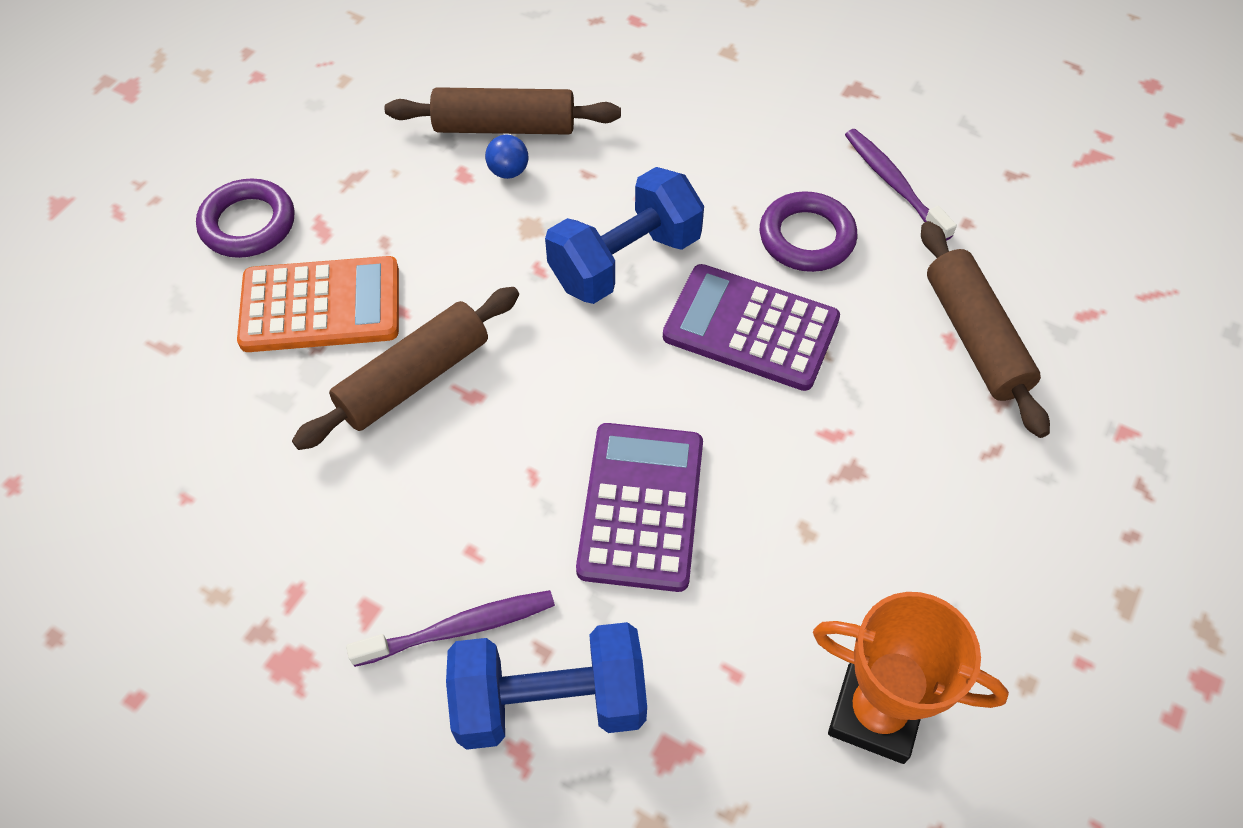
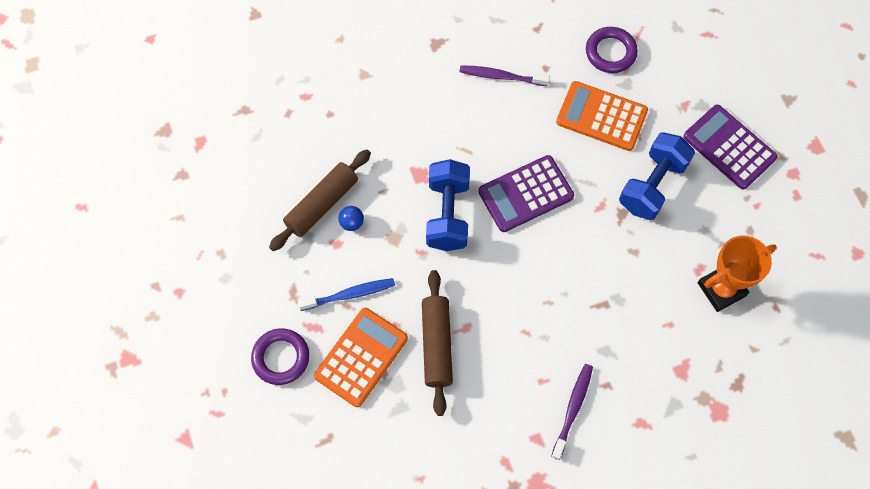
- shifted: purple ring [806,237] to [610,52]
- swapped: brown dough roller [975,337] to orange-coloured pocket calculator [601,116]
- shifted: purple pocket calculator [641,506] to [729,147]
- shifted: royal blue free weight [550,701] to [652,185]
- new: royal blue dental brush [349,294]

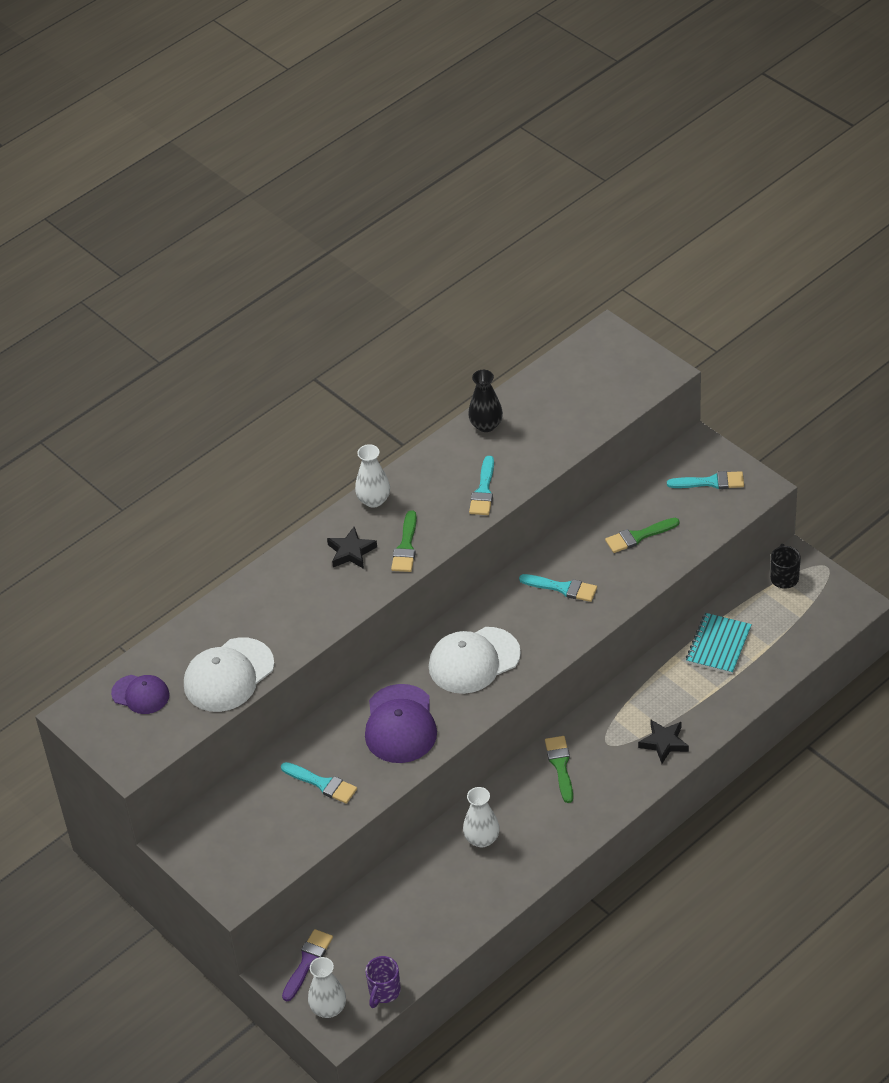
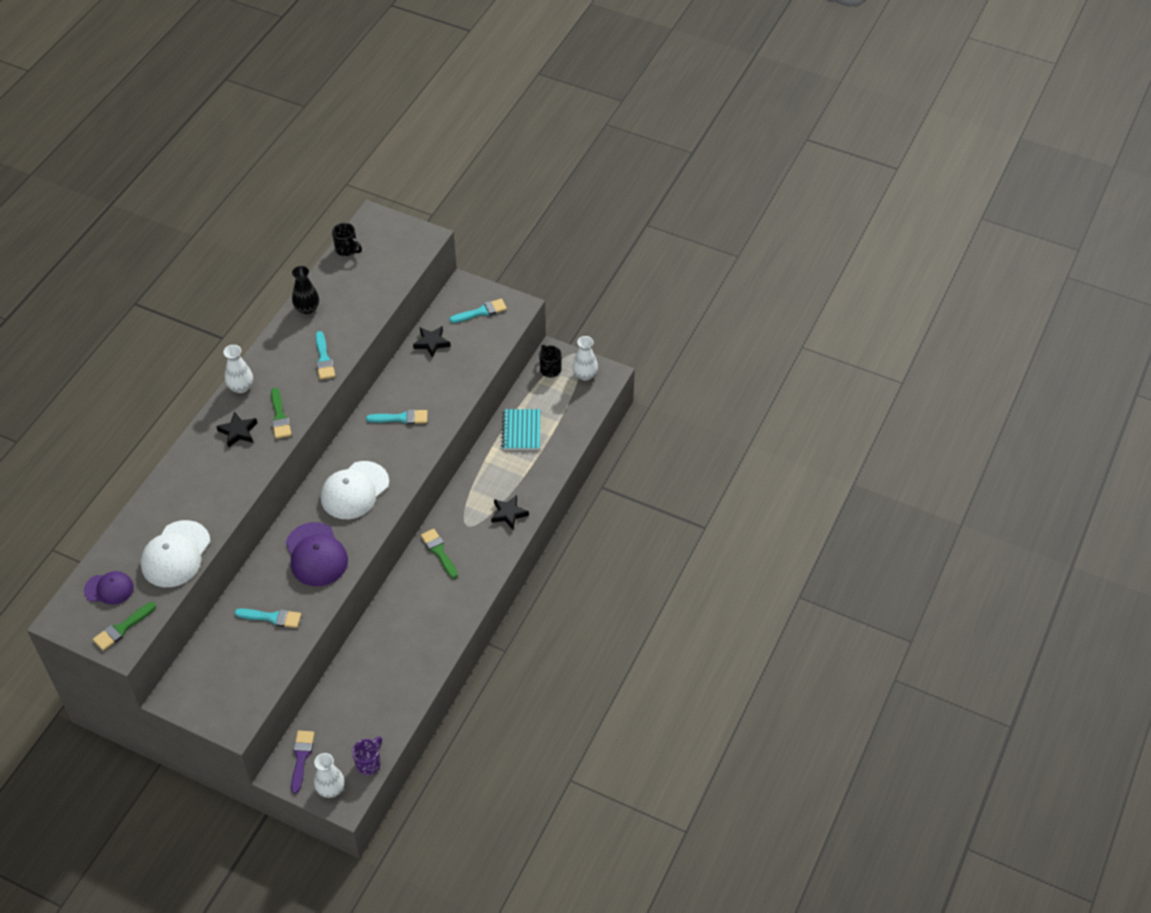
- shifted: emerald paintbrush [638,536] to [122,628]
- shifted: white tall vase [482,839] to [585,375]
- rotated: purple coffee mug [384,992] = [369,763] 150 degrees counterclockwise
- new: black coffee mug [347,249]
- new: black star shape [431,343]

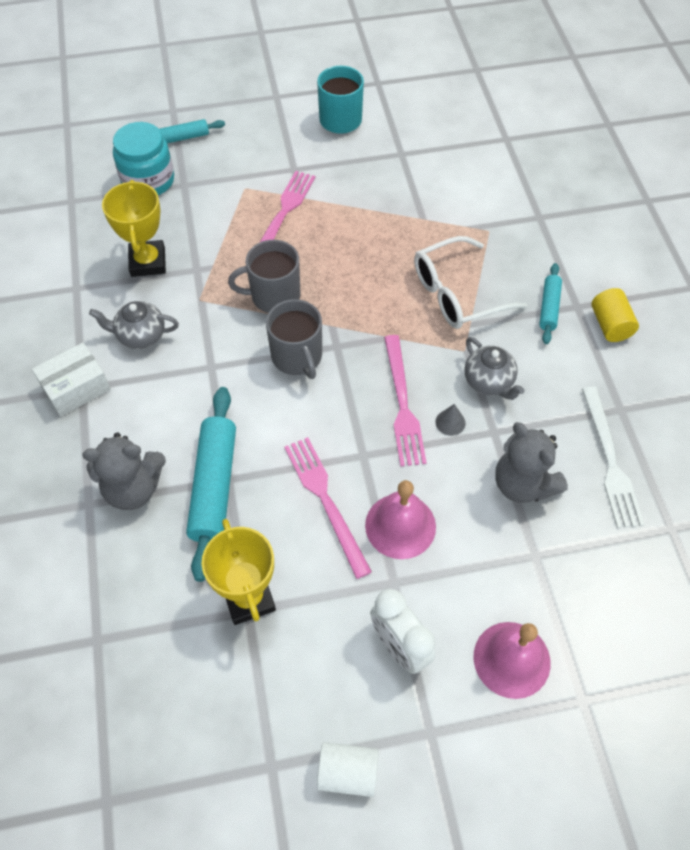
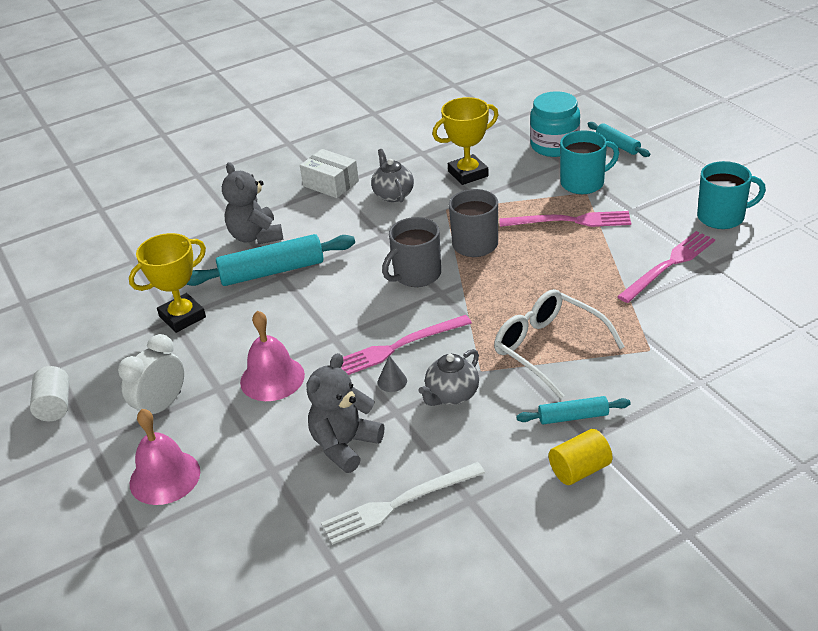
- shifted: rosy dinner fork [325,501] to [669,265]
- new: aqua coffee mug [583,183]

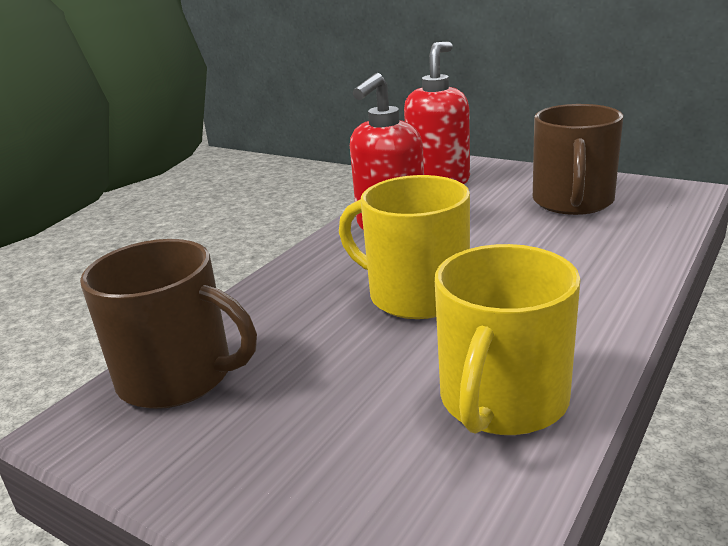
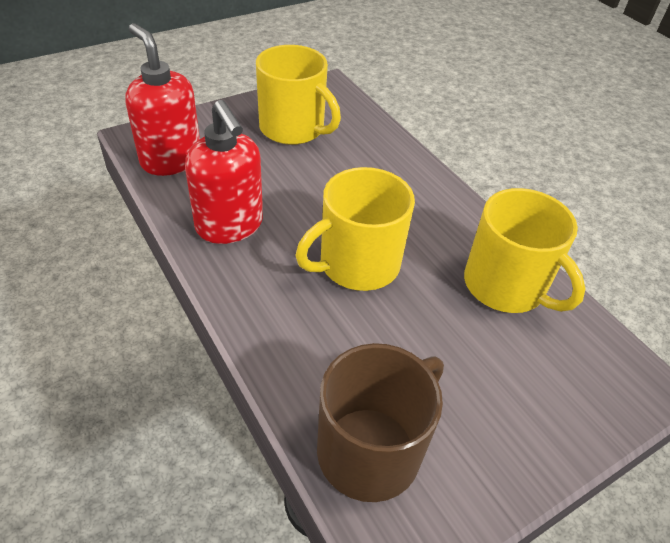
- repainted: brown coffee mug [572,202] to golden coffee mug [293,128]

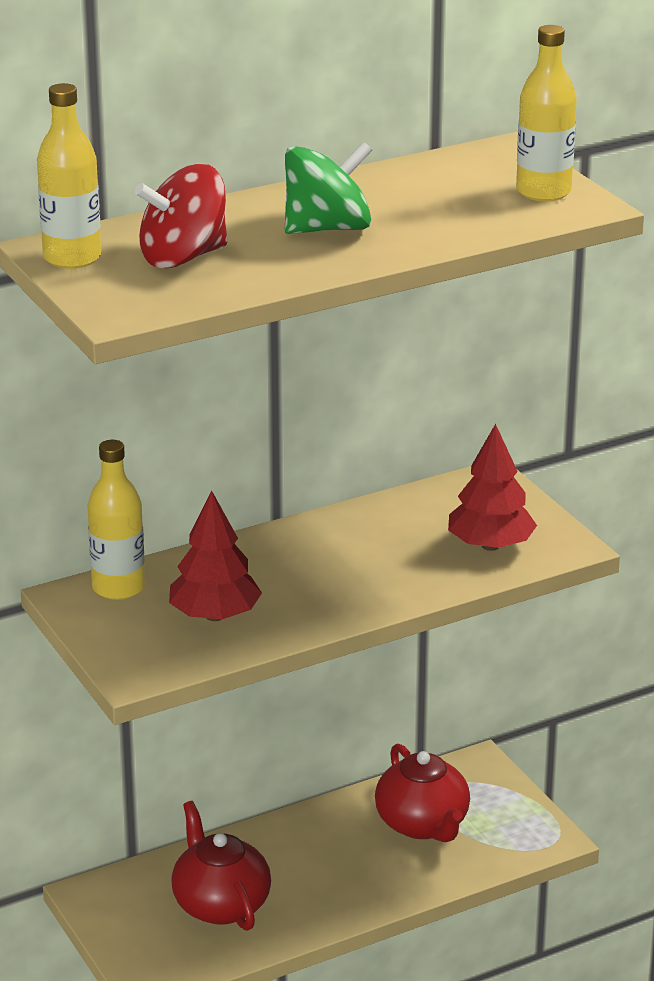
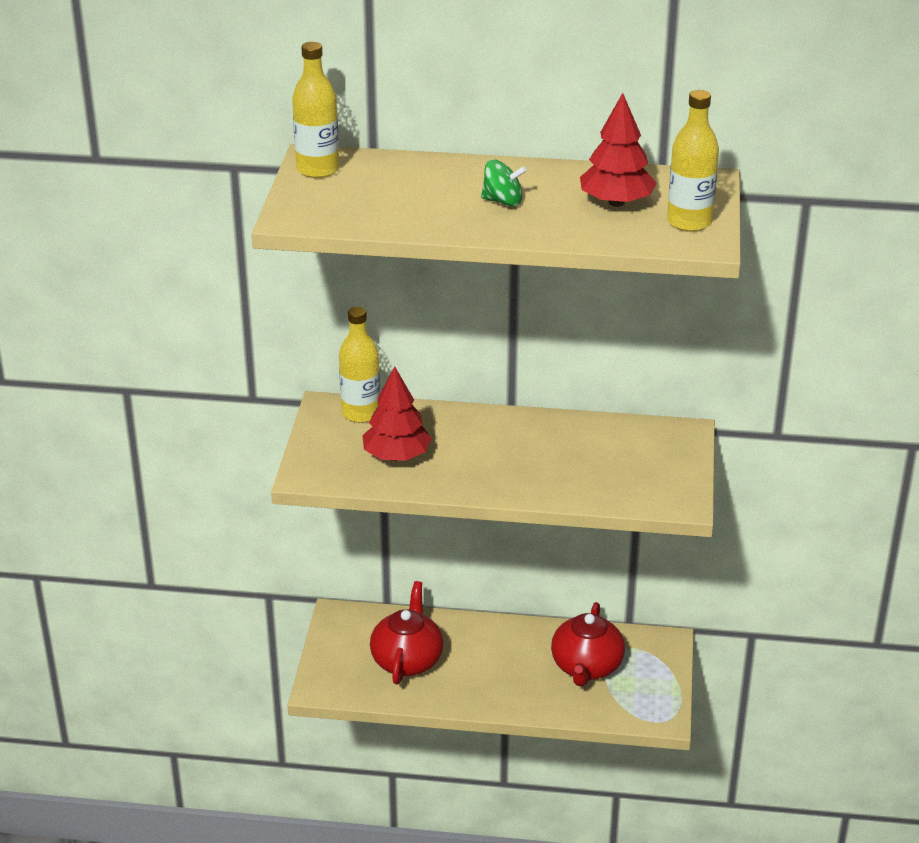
- scaled: emerald spinning top [327,229] = [503,201] x0.61
- gone: red spinning top [183,257]
- shifted: red toy tree [490,545] to [616,202]

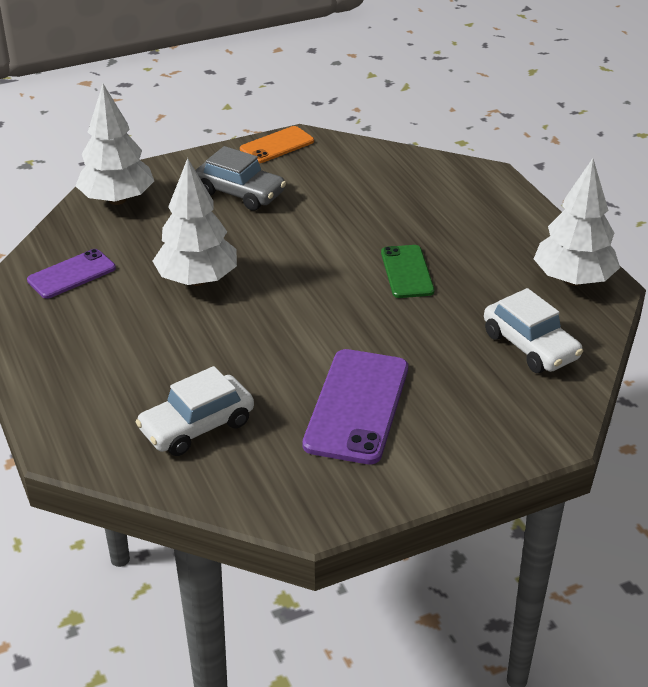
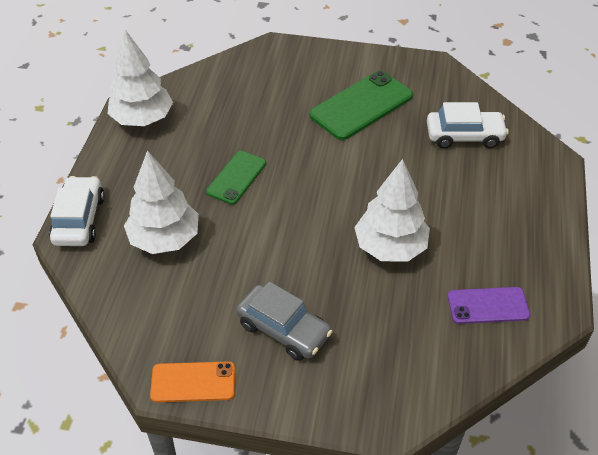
- shifted: white toy tree [117,200] to [164,239]
- rotated: ash-grey toy car [240,193] = [283,329] 150 degrees clockwise
- shifted: white toy car [530,346] to [79,220]
- repainted: purple mobile phone [357,406] to emerald mobile phone [361,105]

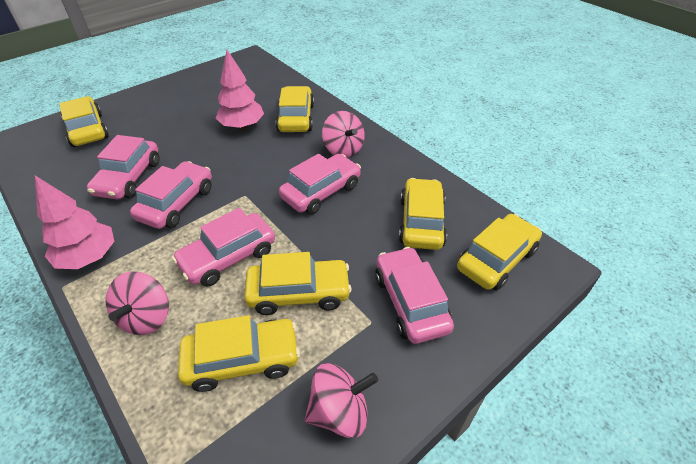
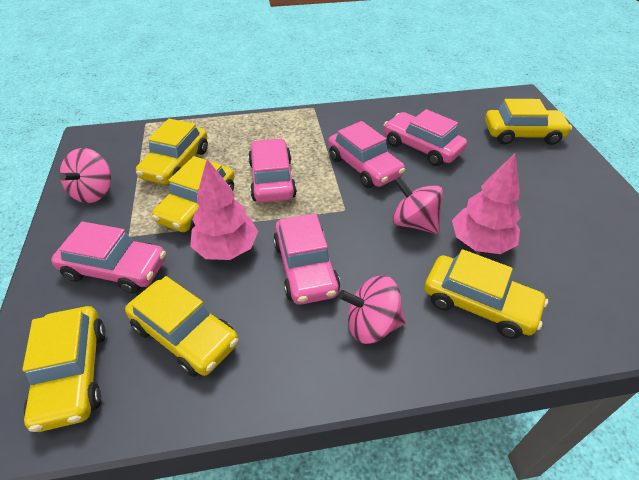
- shifted: rosy toy tree [89,257] to [226,249]
- shifted: rosy spinning top [146,317] to [414,223]

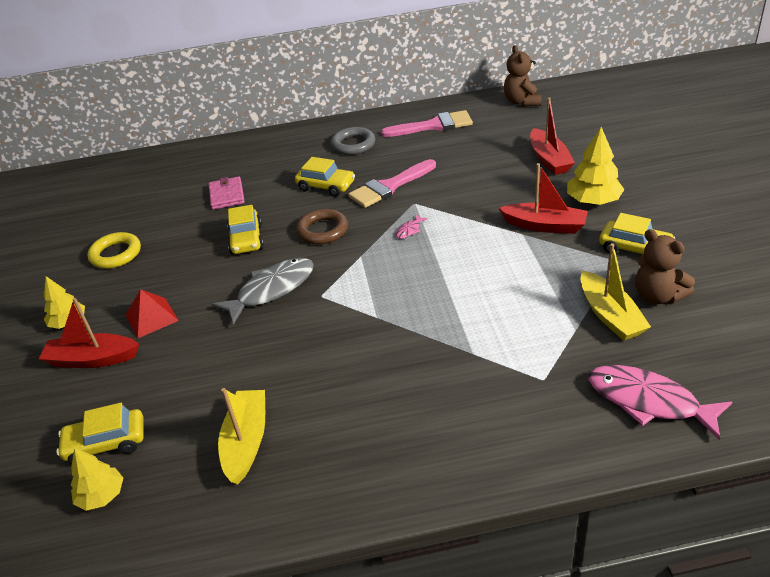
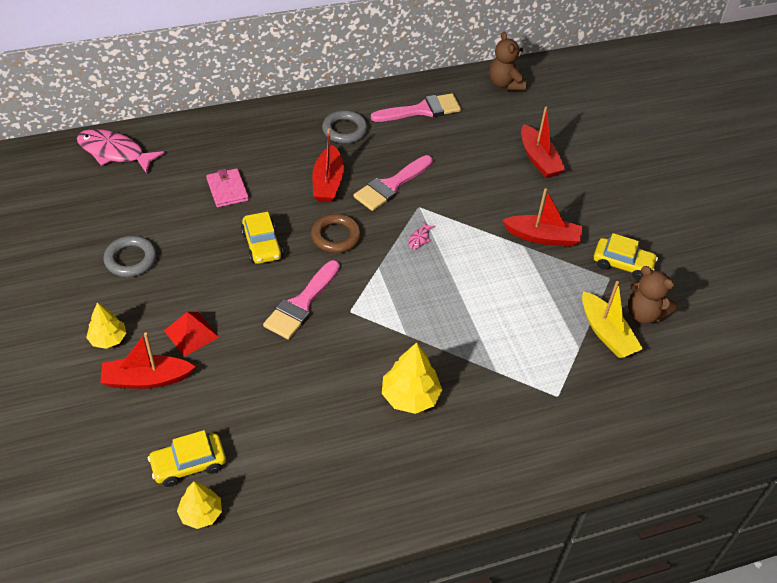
- shifted: golden toy tree [593,201] to [410,396]
- swapped: golden toy car [326,186] to red boat [327,182]
- repainted: golden ring [116,254] to ash-grey ring [131,259]
- swapped: ash-grey toy fish [271,290] to rosy paintbrush [301,304]
- shifted: rosy toy fish [649,401] to [114,152]
- gone: golden boat [246,442]

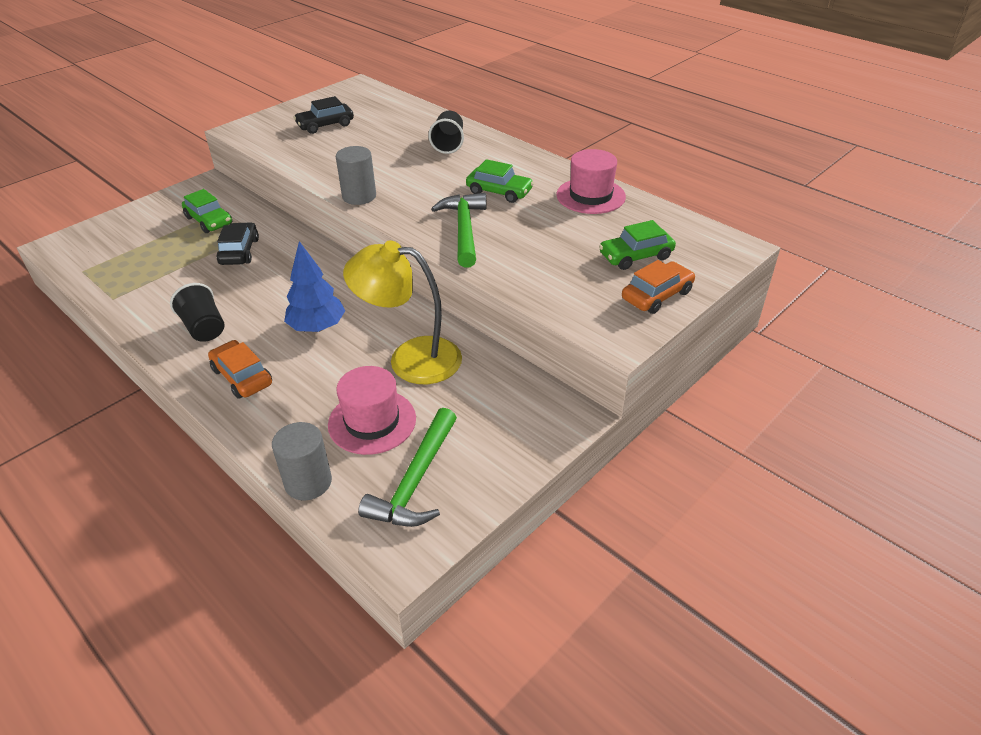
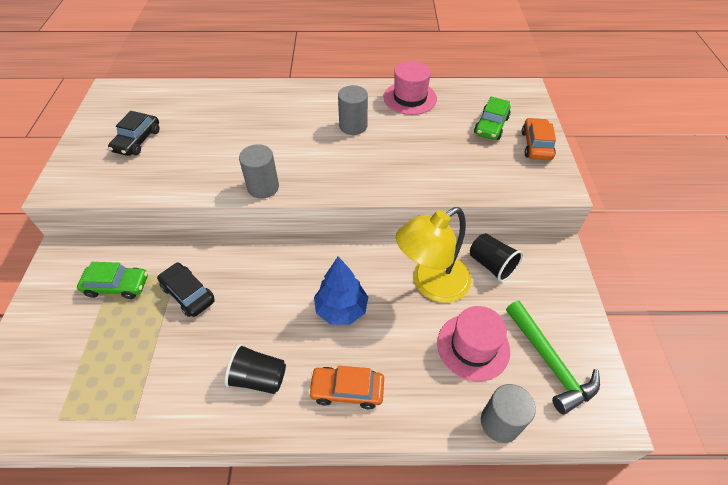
- shifted: black cup [448,144] to [491,265]
- swapped: emerald toy car [499,192] to ash-grey cylinder shape [353,126]
- gone: emerald carpenter's hammer [464,229]

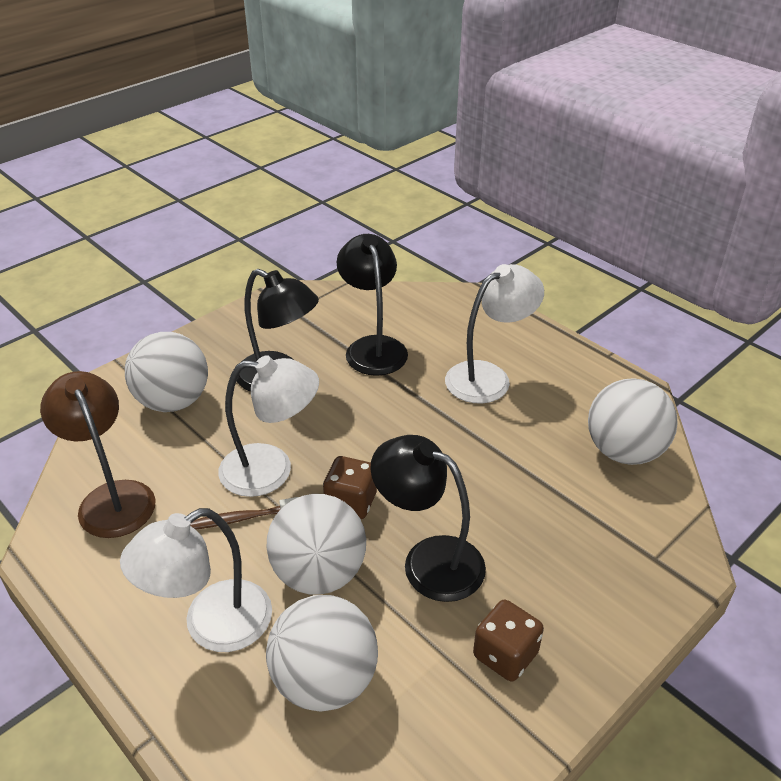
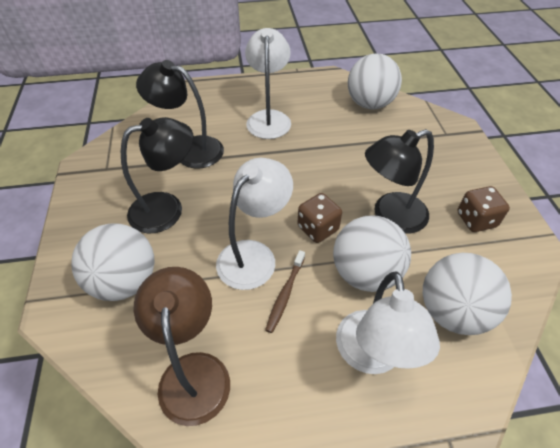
- rotated: brown reading lamp [112,497] = [193,371] 75 degrees clockwise

